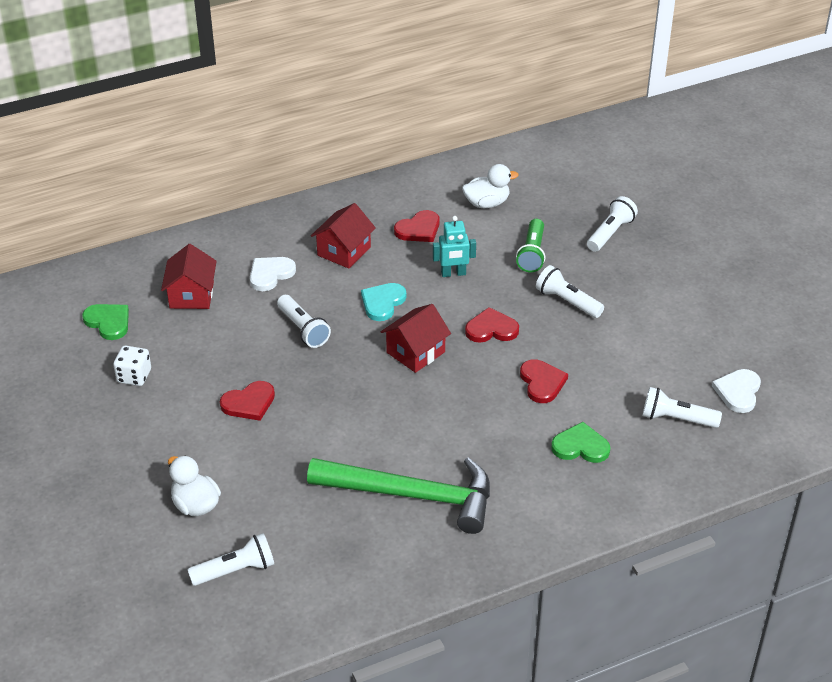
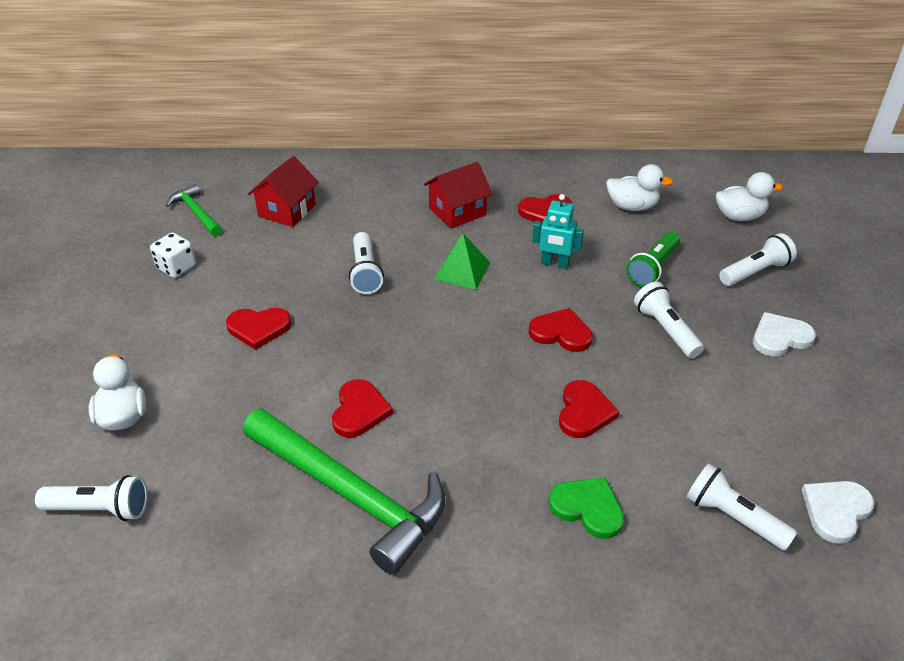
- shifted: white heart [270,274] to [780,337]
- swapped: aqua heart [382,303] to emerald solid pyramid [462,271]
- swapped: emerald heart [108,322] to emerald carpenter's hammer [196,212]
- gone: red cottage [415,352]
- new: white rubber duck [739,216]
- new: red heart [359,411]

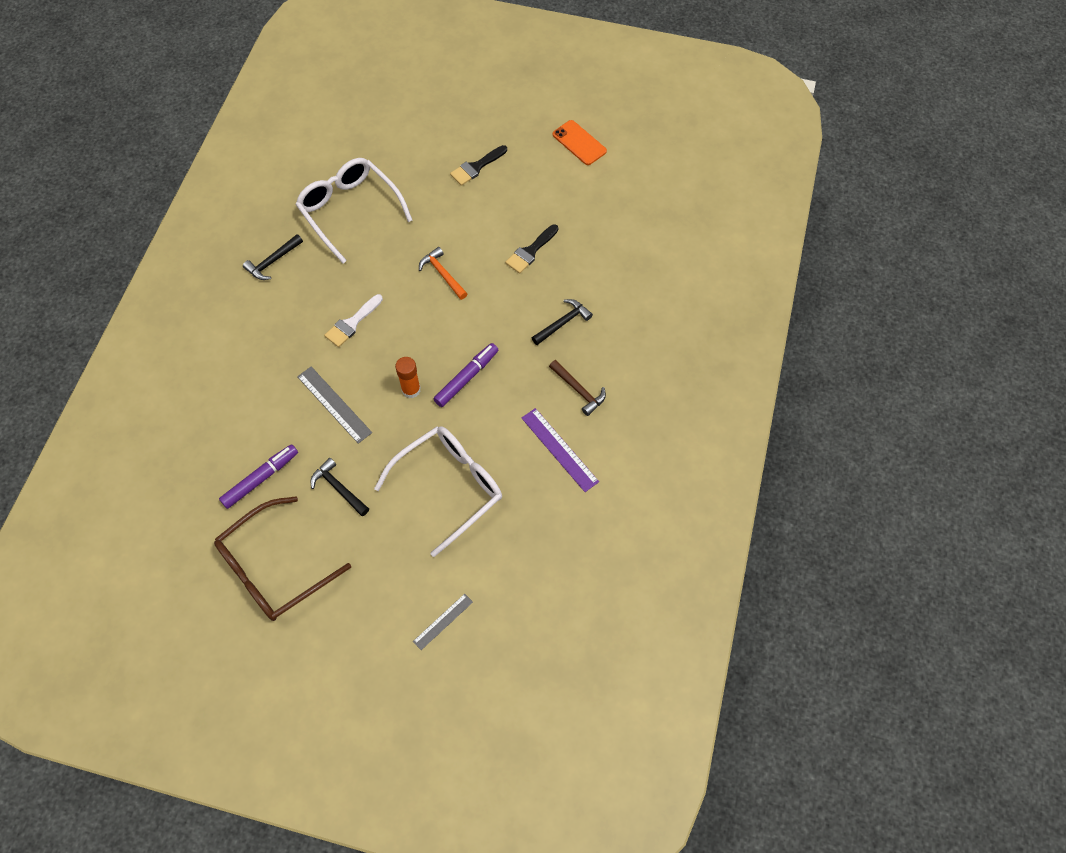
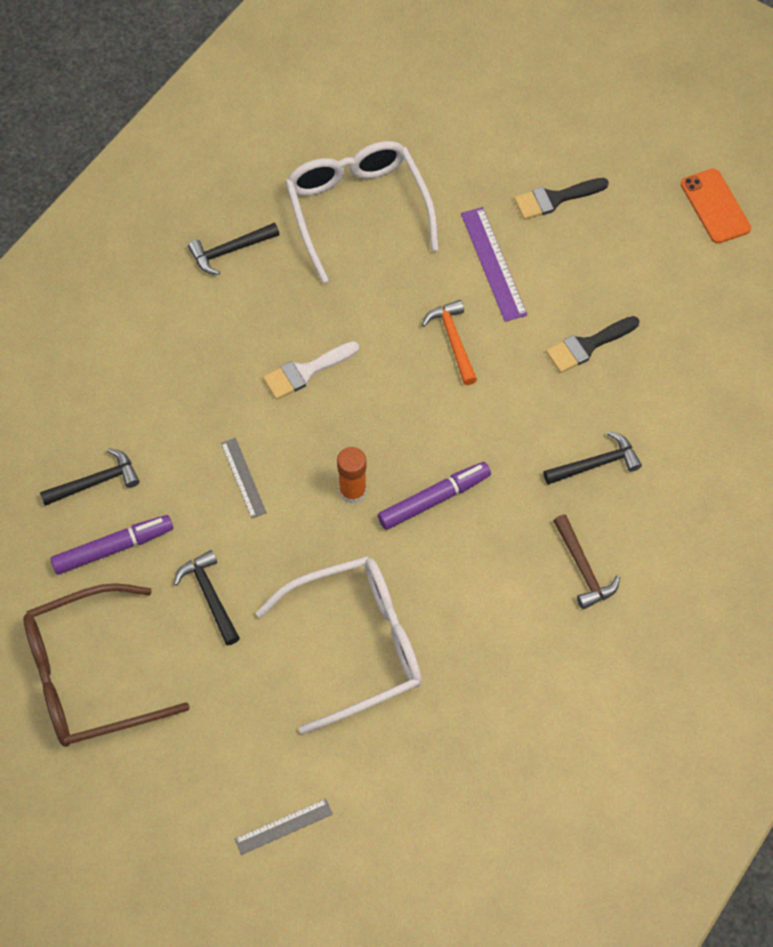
- scaled: ash-grey measuring stick [334,404] = [243,478] x0.63
- shifted: purple measuring stick [559,449] to [493,263]
- new: black carpenter's hammer [96,482]

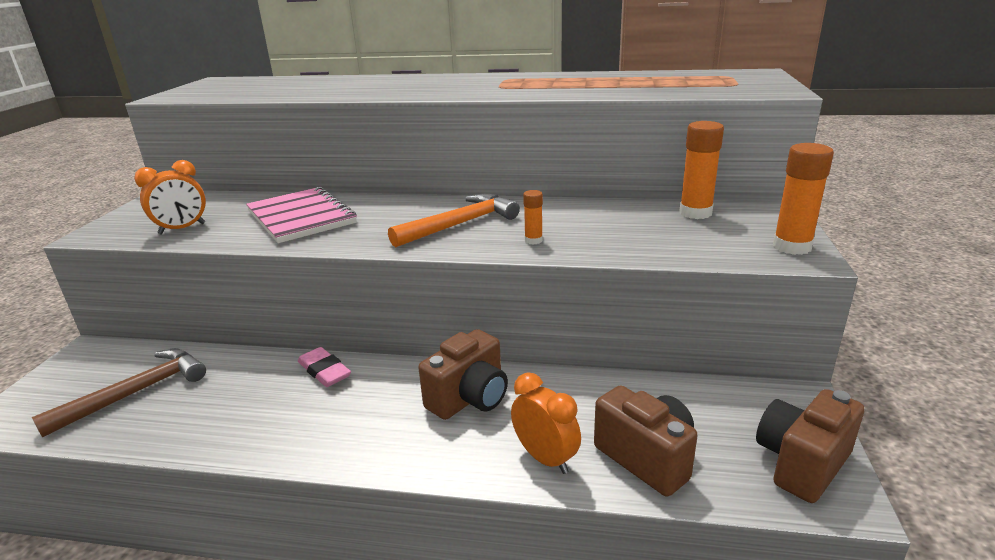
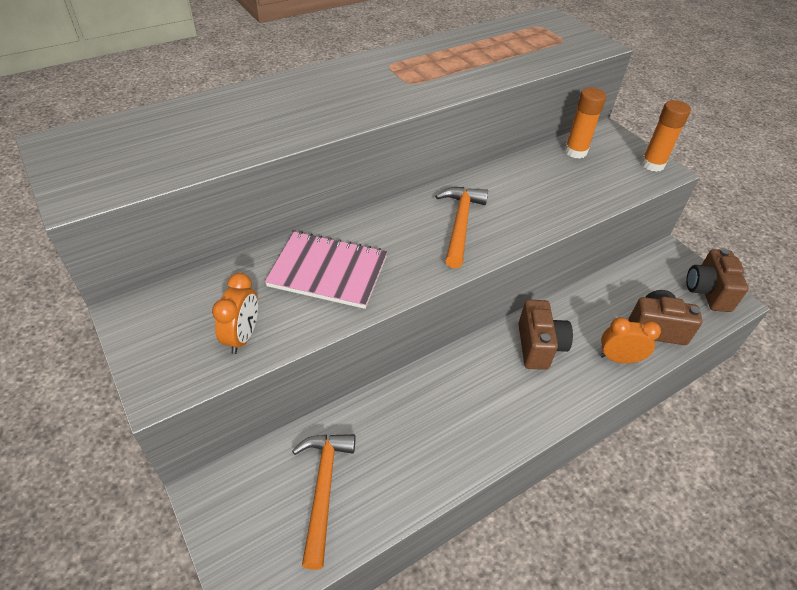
- gone: orange-coloured glue stick [533,240]
- gone: rosy pencil eraser [324,371]
- repainted: brown carpenter's hammer [136,392] to orange-coloured carpenter's hammer [323,489]

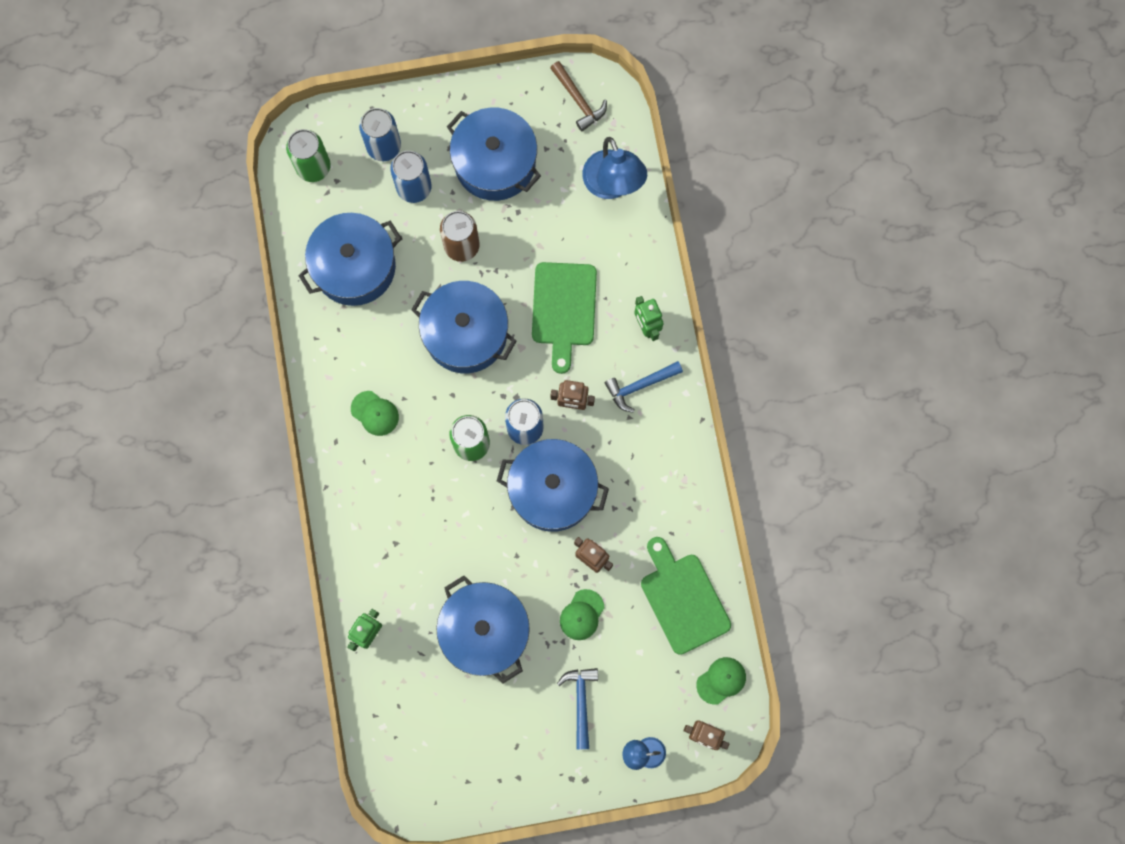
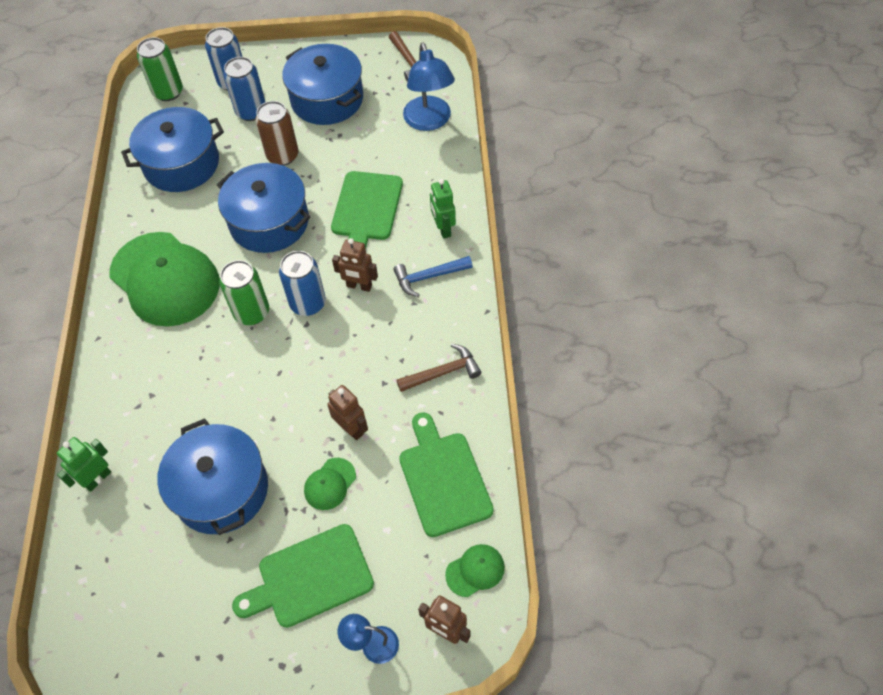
- scaled: emerald cap [375,413] = [165,279] x2.42
- gone: royal blue pot [552,490]
- swapped: royal blue carpenter's hammer [581,702] to emerald chopping board [310,578]
- new: brown carpenter's hammer [442,372]

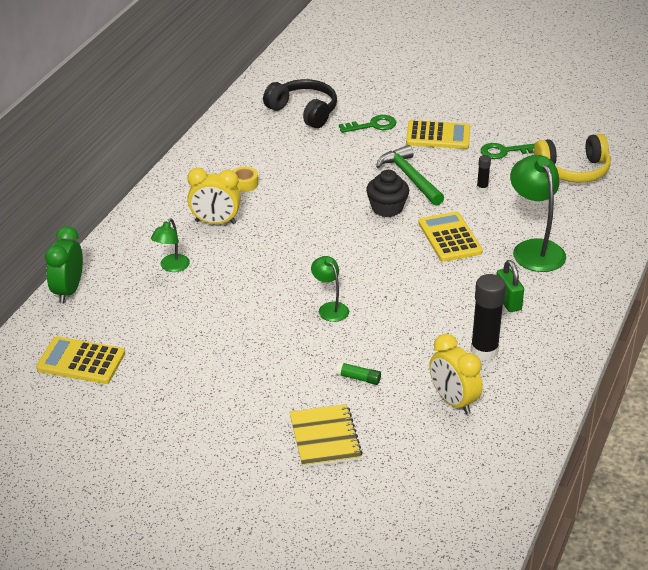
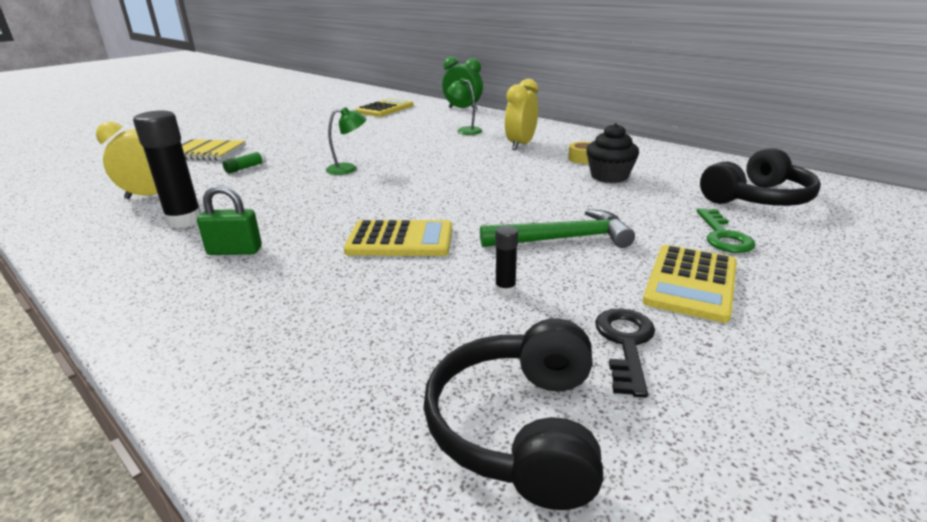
- repainted: golden headset [573,170] to black headset [519,428]
- repainted: emerald latchkey [504,151] to black latchkey [625,344]
- gone: emerald reading lamp [534,249]
- shifted: black cupcake [387,208] to [609,176]

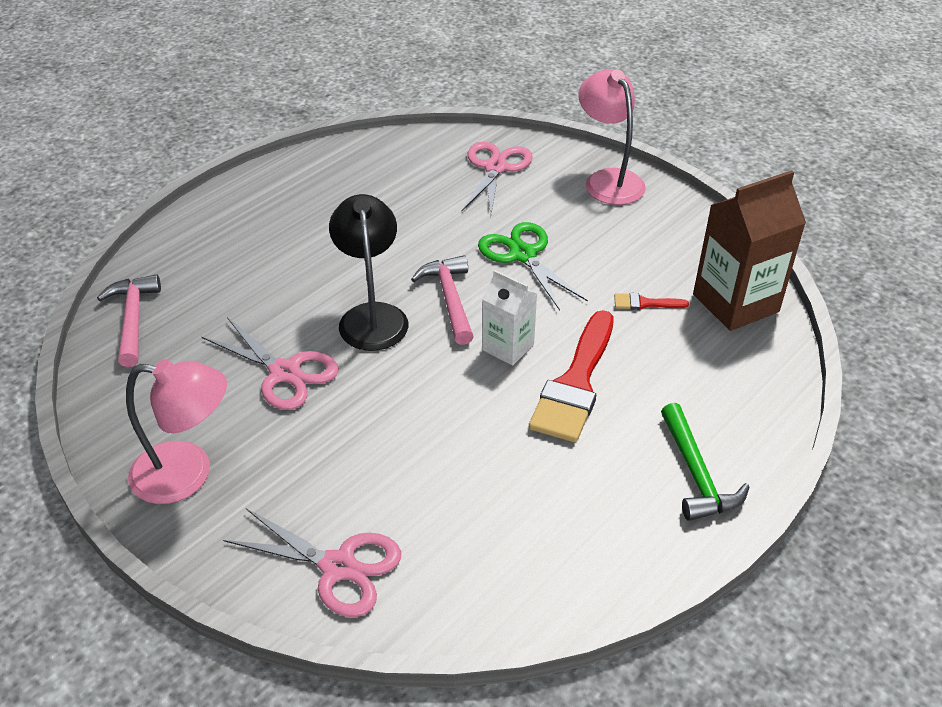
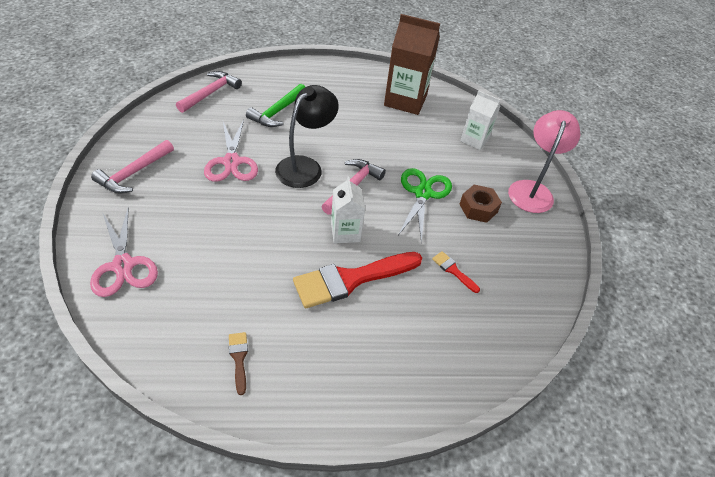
- swapped: rosy shears [495,168] to white juice carton [474,140]
- shifted: brown juice carton [735,303] to [405,100]
- swapped: rosy reading lamp [188,474] to rosy carpenter's hammer [134,173]
- shifted: emerald carpenter's hammer [696,474] to [277,112]
- new: brown hexagon nut [478,208]
- new: brown paintbrush [239,358]

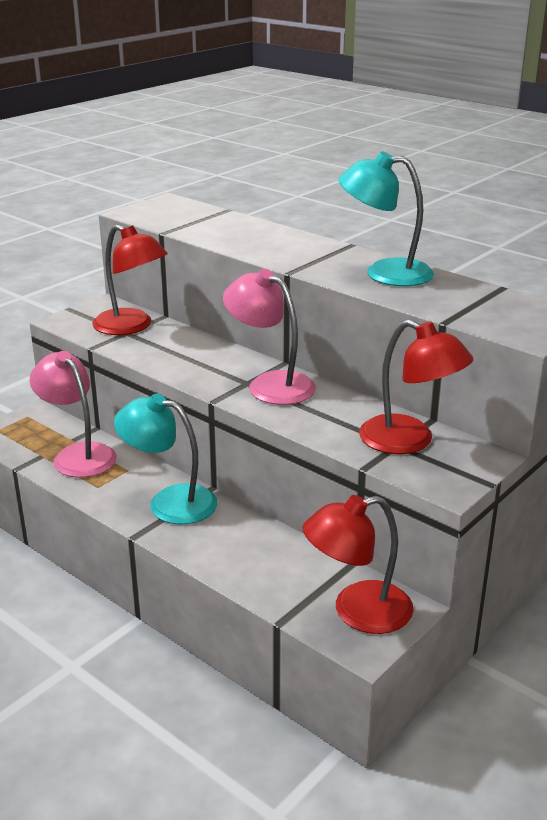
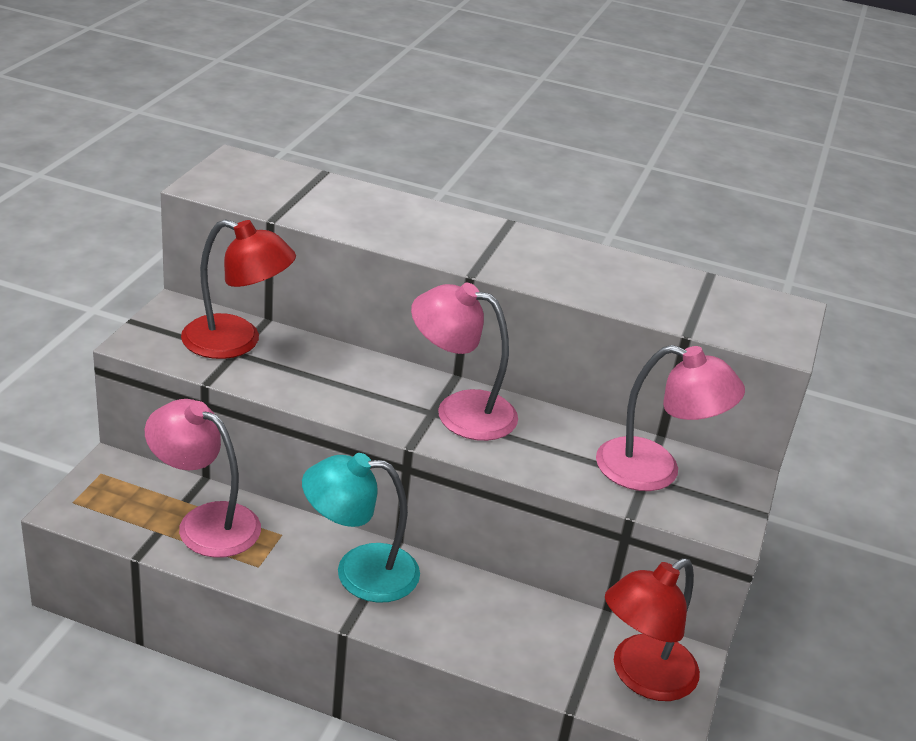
- gone: aqua reading lamp [384,273]
- repainted: red reading lamp [409,441] to rosy reading lamp [655,470]

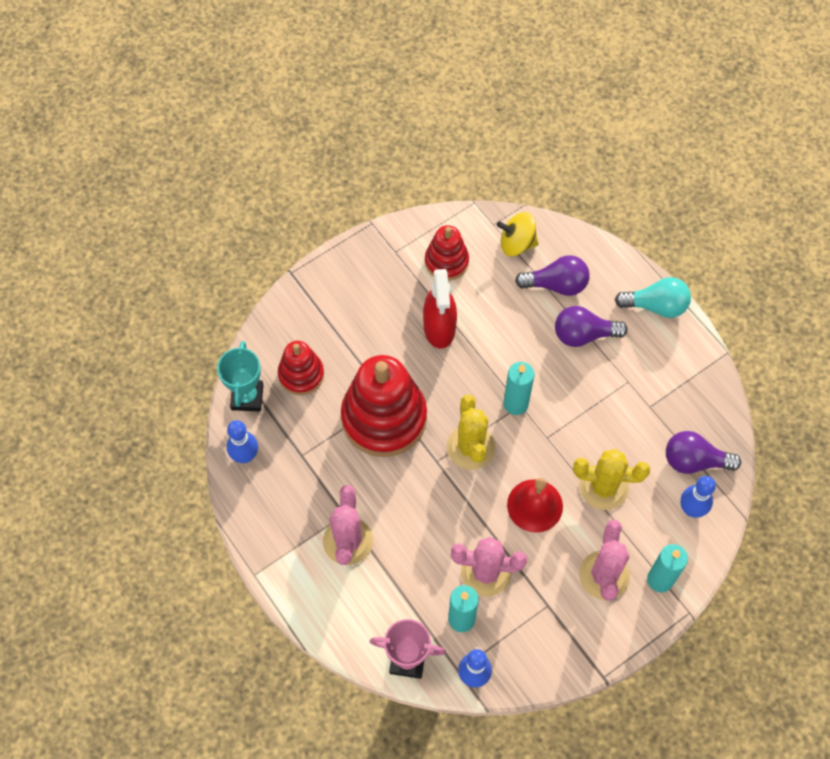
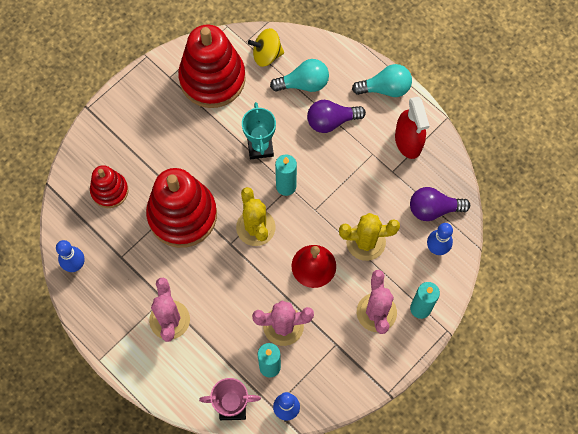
- scaled: red ring stacker [446,261] = [212,78] x1.83
- repainted: purple bulb [556,285] to aqua bulb [303,84]
- shifted: red spray cleaner [439,328] to [408,141]
- shifted: aqua award cup [247,397] to [260,147]

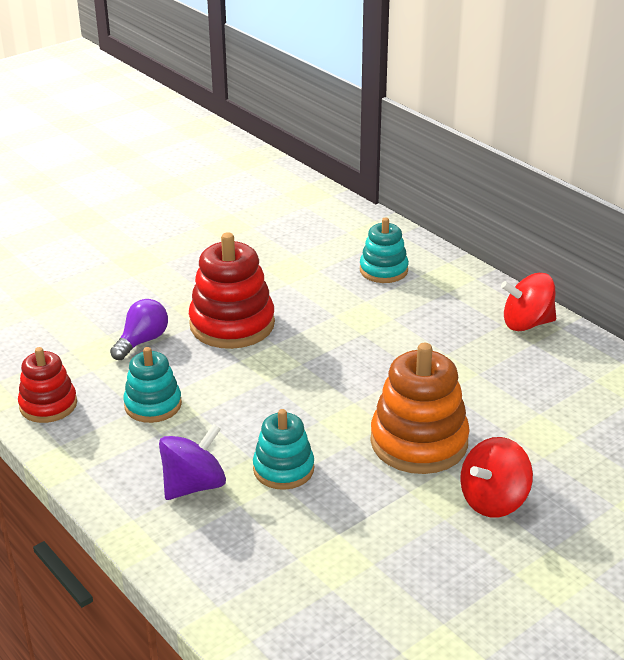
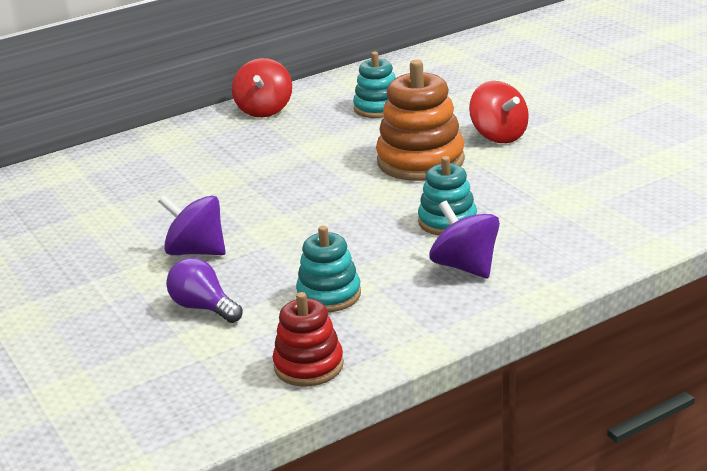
- shifted: aqua ring stacker [383,270] to [378,108]
- swapped: red ring stacker [232,324] to purple spinning top [196,251]

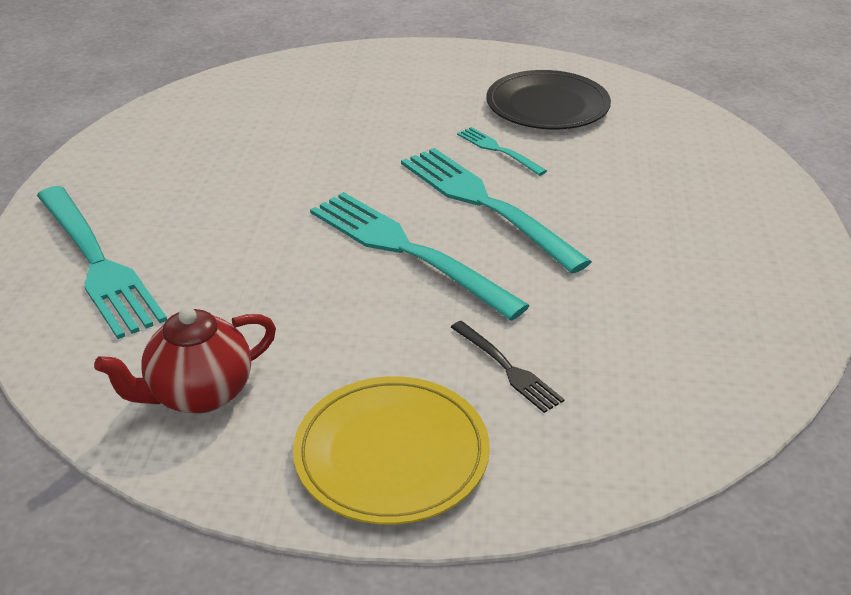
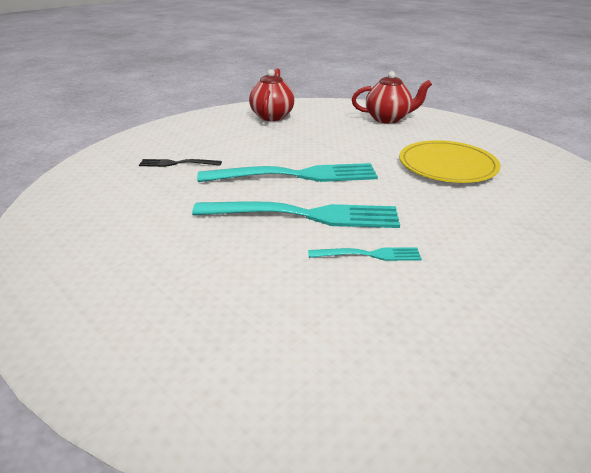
- gone: black dinner plate [547,105]
- swapped: aqua dinner fork [97,262] to red tea pot [388,119]
- shifted: golden dinner plate [391,453] to [447,165]

